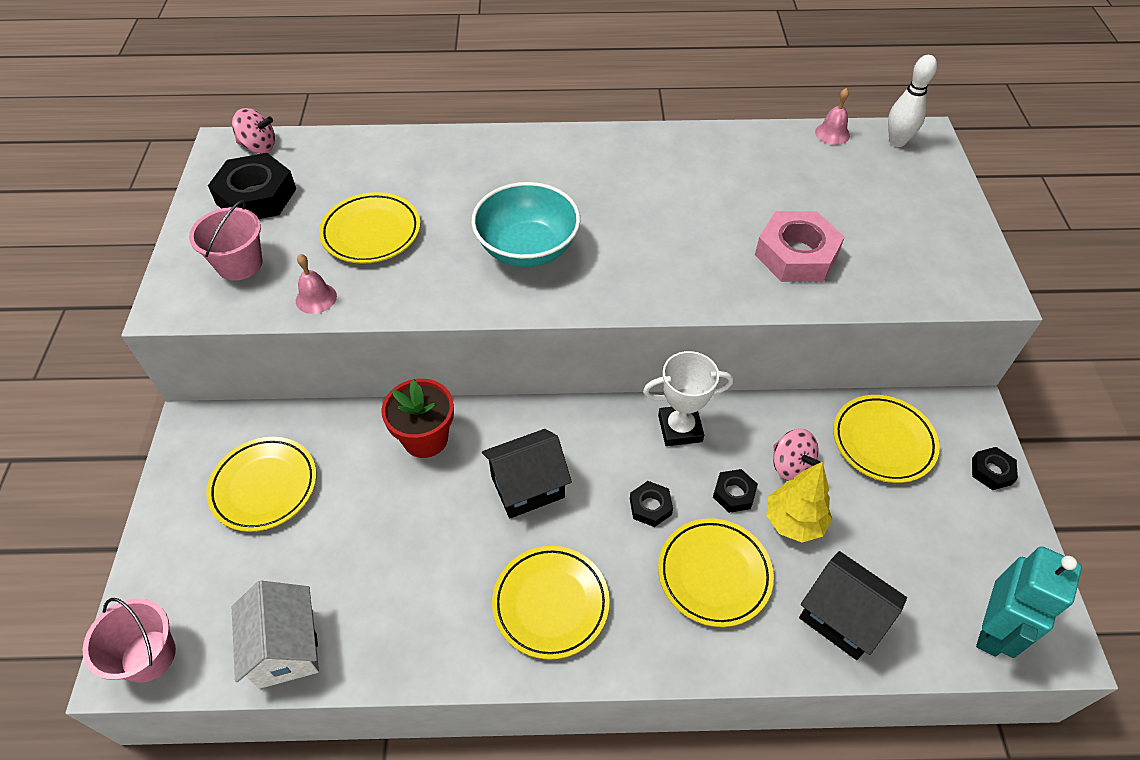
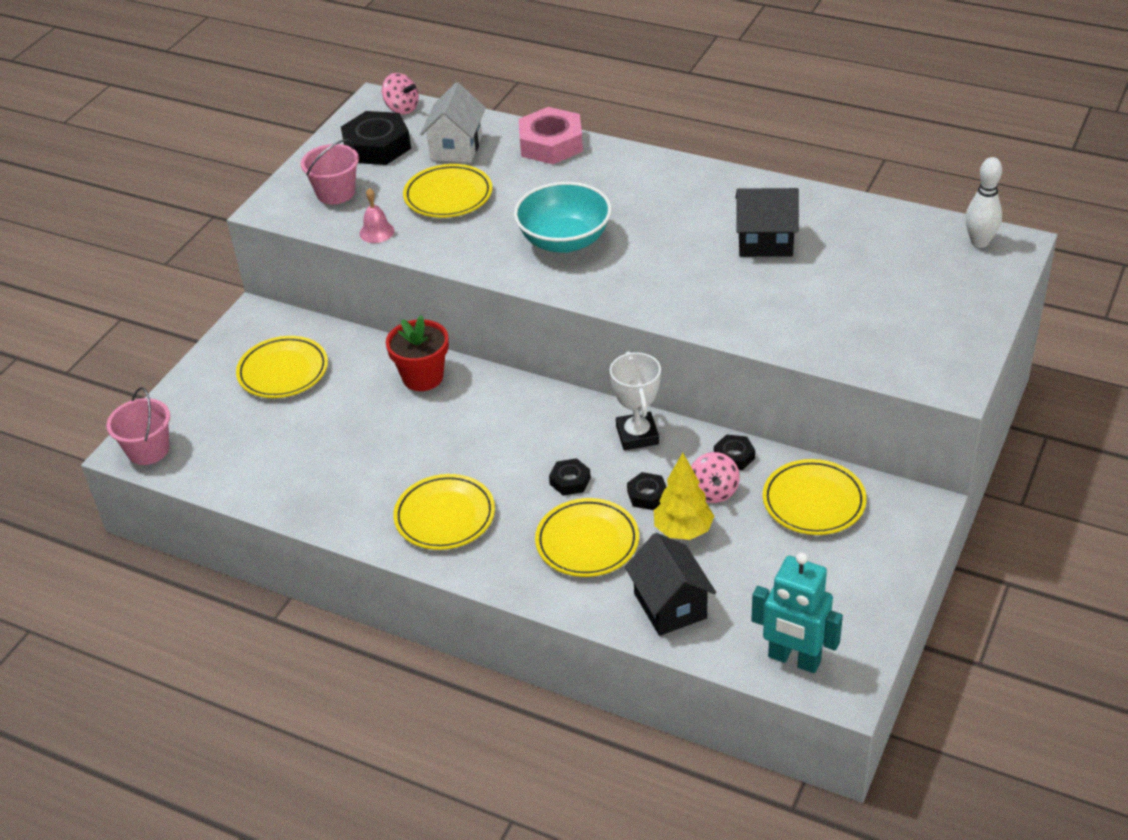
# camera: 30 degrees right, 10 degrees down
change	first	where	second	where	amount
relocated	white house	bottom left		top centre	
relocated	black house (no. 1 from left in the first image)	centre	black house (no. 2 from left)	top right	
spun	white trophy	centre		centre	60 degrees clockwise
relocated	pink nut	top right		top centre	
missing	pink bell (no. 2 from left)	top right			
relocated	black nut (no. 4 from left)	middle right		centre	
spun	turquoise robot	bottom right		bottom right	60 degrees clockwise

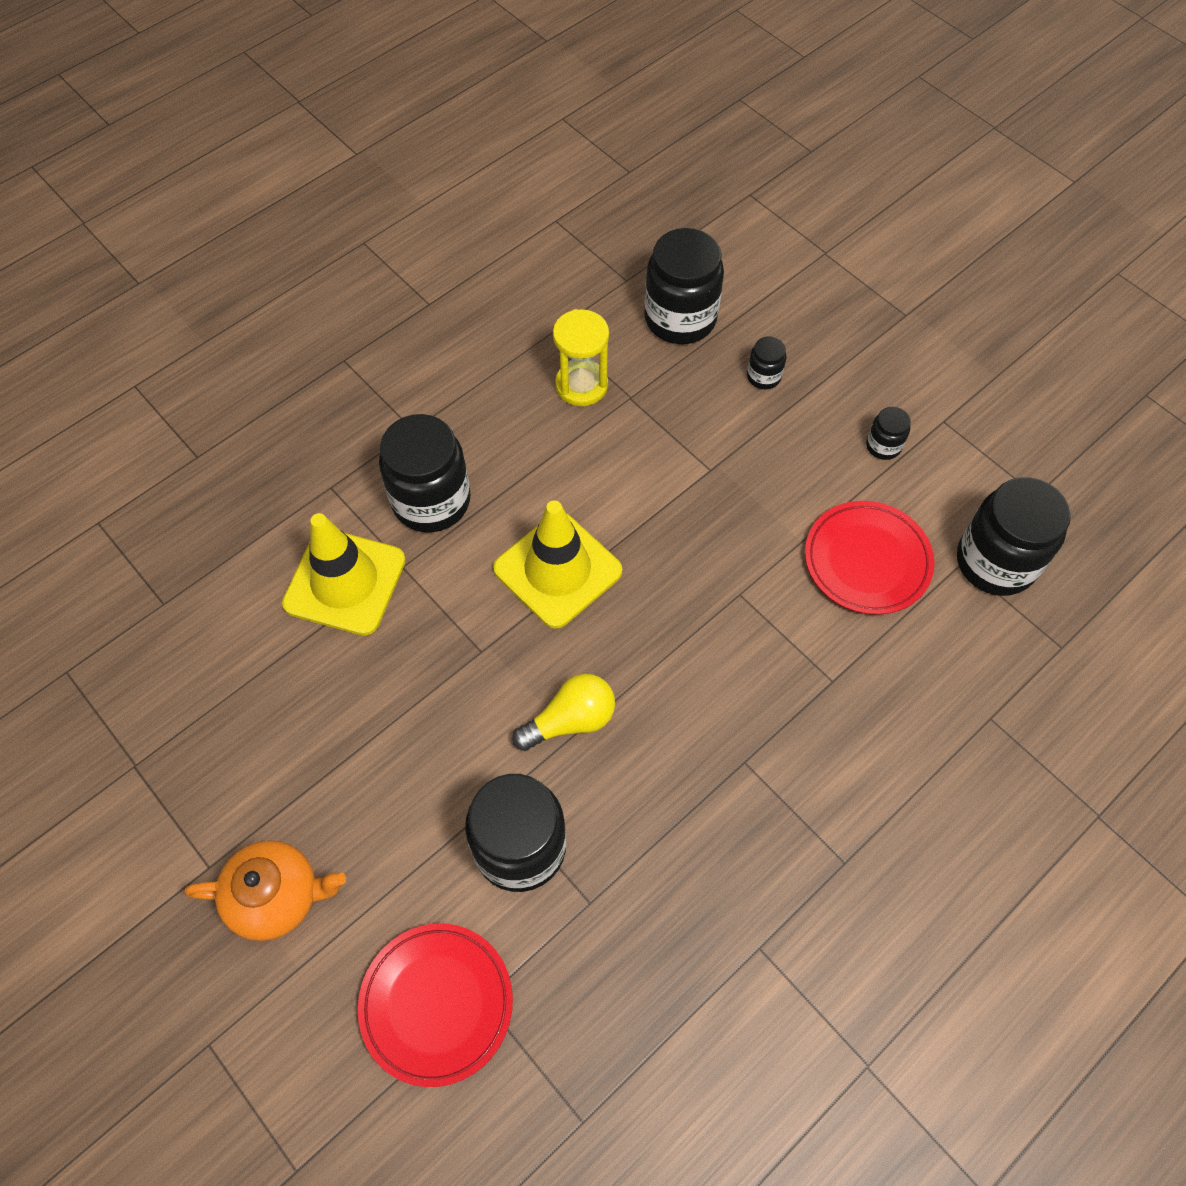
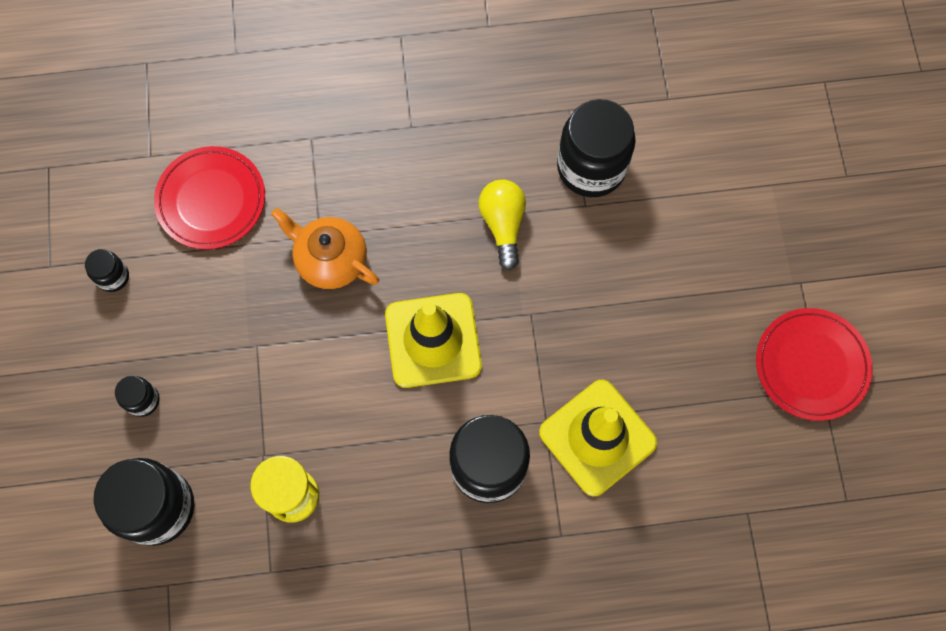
# camera: 145 degrees left, 10 degrees up
change	first	where	second	where	amount
relocated	orange teapot	bottom left		centre	
relocated	red plate (no. 1 from left in the first image)	bottom centre	red plate (no. 2 from left)	middle right	
spun	yellow light bulb	centre		centre	75 degrees clockwise
missing	black jar (no. 6 from left)	middle right			

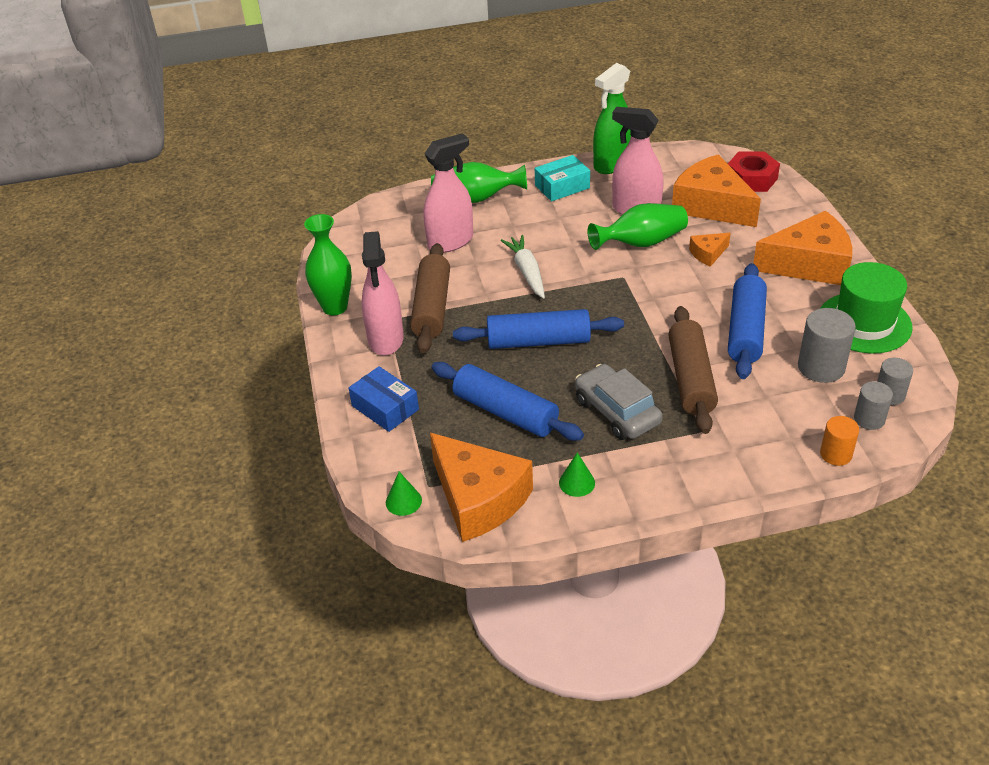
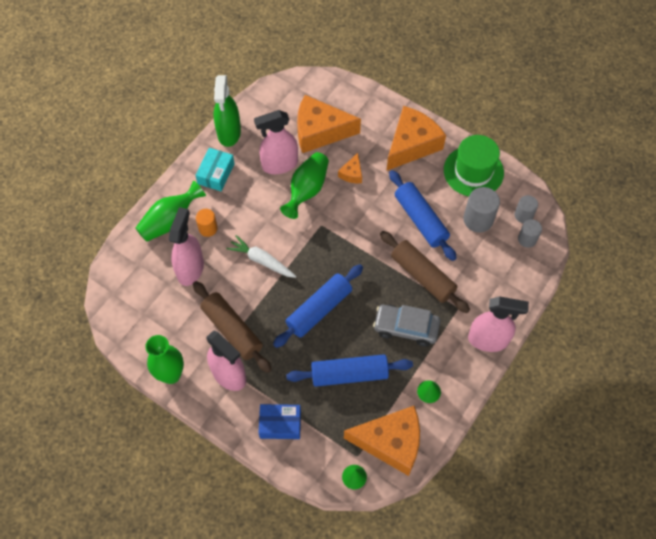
# camera: 45 degrees left, 20 degrees up
change	first	where	second	where	amount
missing	red nut	top right			
relocated	orange cylinder	middle right		middle left	
appeared			pink spray bottle (no. 4 from left)	middle right	

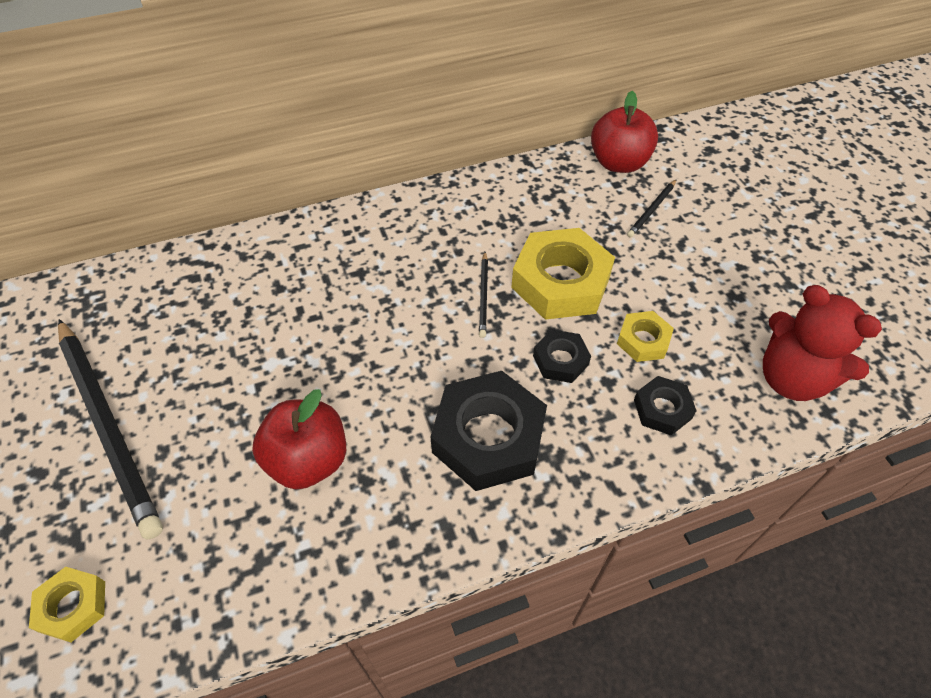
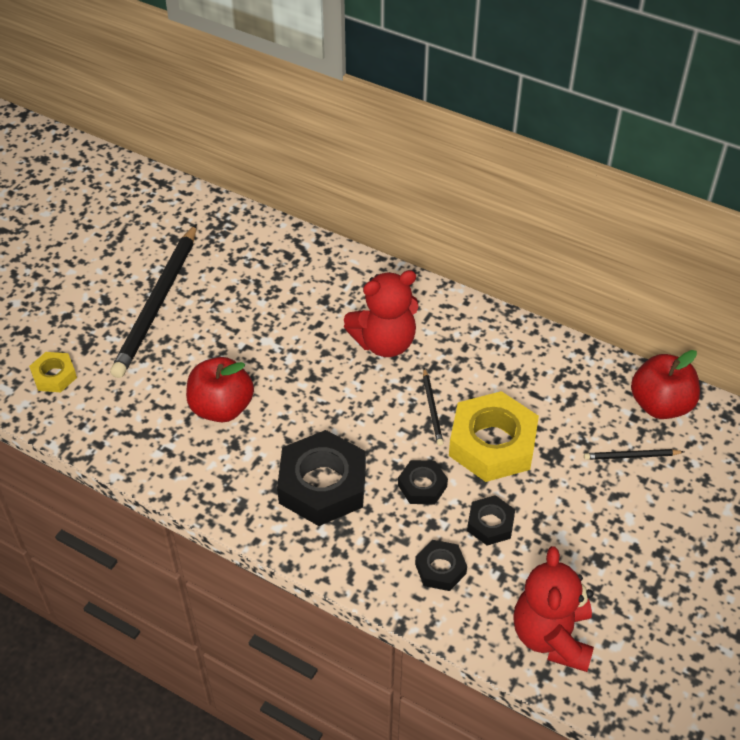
# camera: 50 degrees right, 5 degrees down
change	first	where	second	where	amount
spun	black pencil (no. 2 from left)	centre		centre	60 degrees counterclockwise
colour	yellow nut (no. 3 from left)	middle right	black nut (no. 4 from left)	bottom centre	
appeared			red teddy bear (no. 1 from left)	centre	

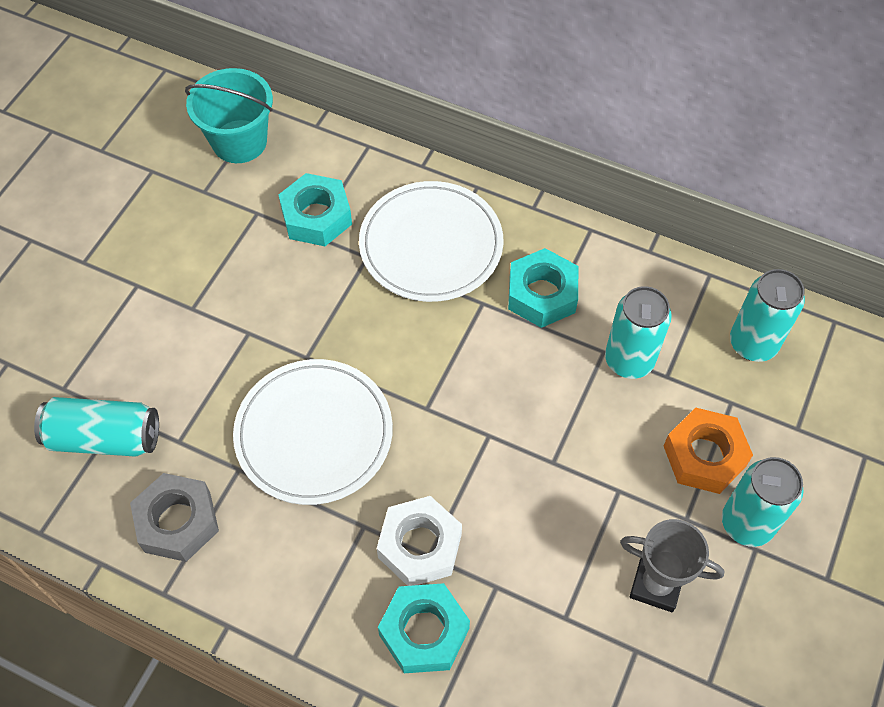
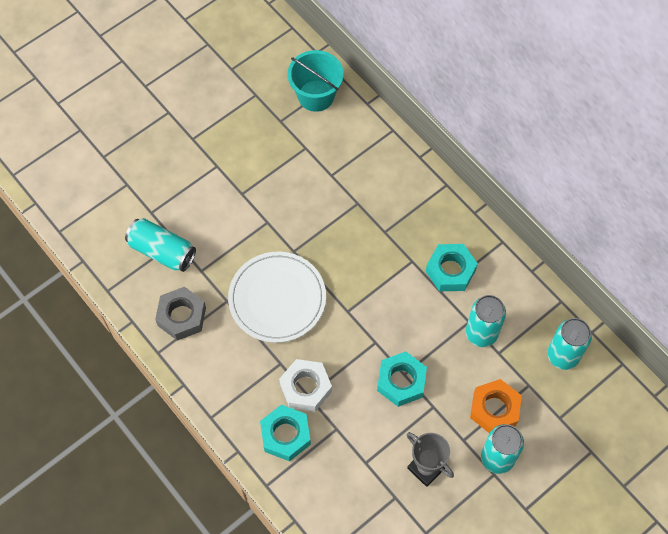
# camera: 25 degrees right, 5 degrees up
change	first	where	second	where	amount
relocated	turquoise nut (no. 1 from left in the first image)	top centre	turquoise nut (no. 2 from left)	bottom centre	
missing	white plate (no. 2 from left)	centre			

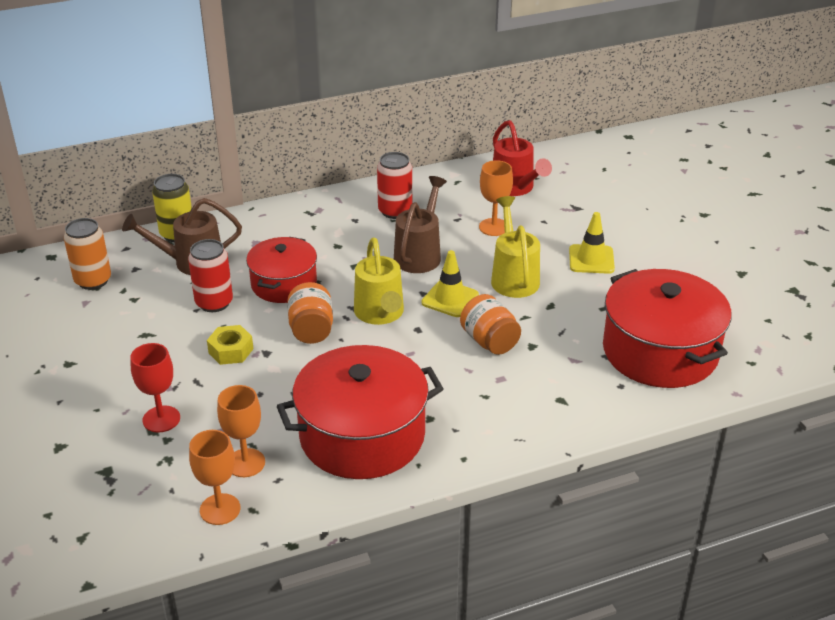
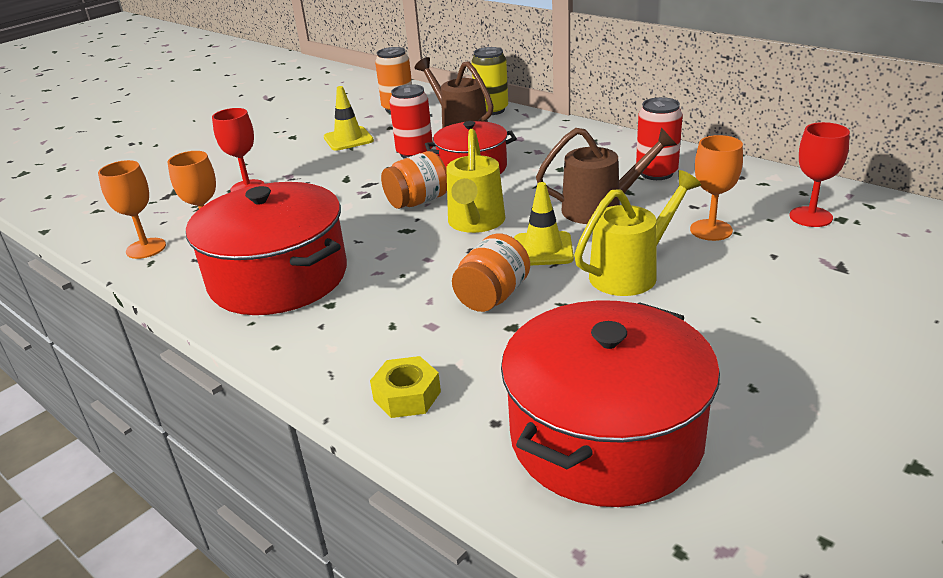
# camera: 65 degrees right, 5 degrees down
change	first	where	second	where	amount
relocated	yellow nut	middle left		bottom centre	
spun	yellow watering can (no. 1 from left)	centre		top centre	45 degrees counterclockwise
exchanged	red watering can	top centre	red goblet (no. 2 from left)	top right	
relocated	yellow traffic cone (no. 2 from left in the first image)	middle right	yellow traffic cone (no. 1 from left)	top centre	

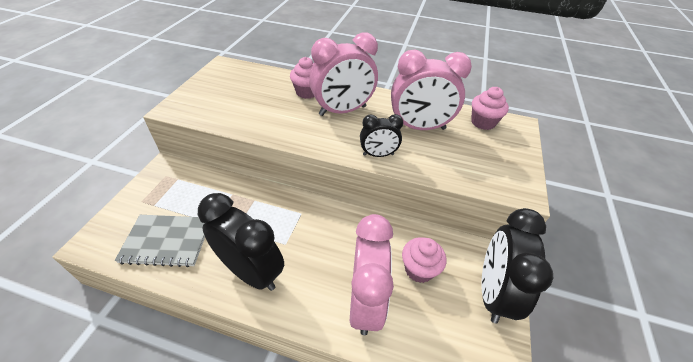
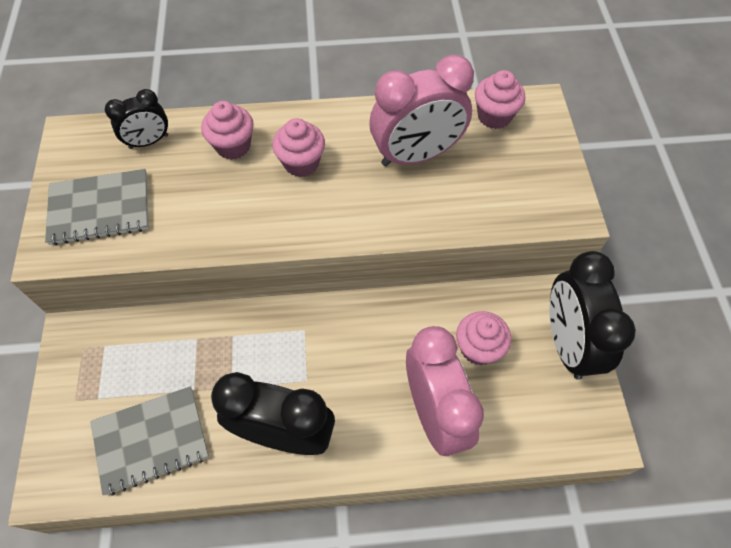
# camera: 20 degrees left, 15 degrees up
change	first	where	second	where	amount
exchanged	pink clock (no. 1 from left)	top centre	pink cupcake (no. 2 from left)	top centre	
relocated	black clock (no. 2 from left in the first image)	centre	black clock (no. 1 from left)	top left	
appeared			grey notebook (no. 1 from left)	middle left	

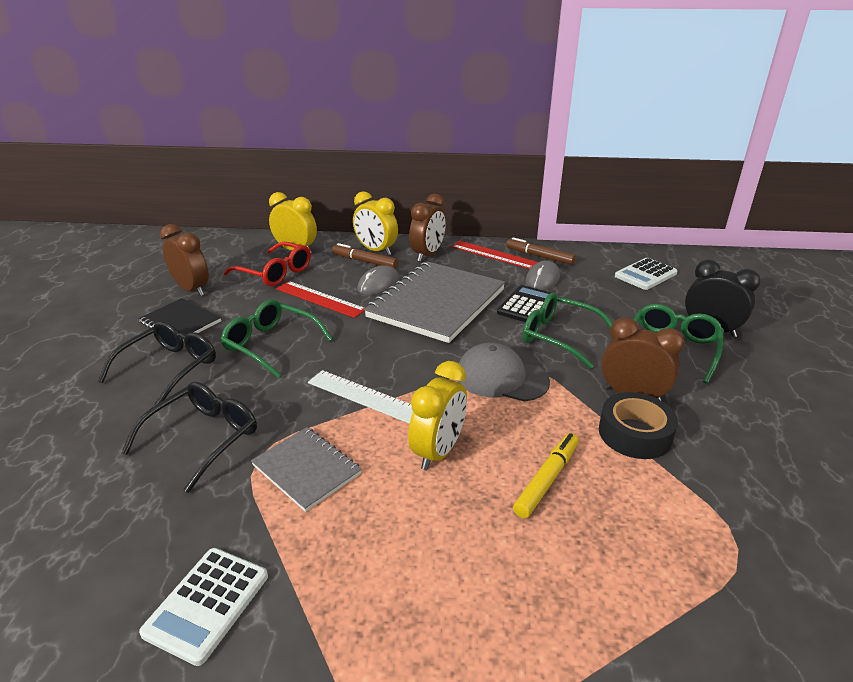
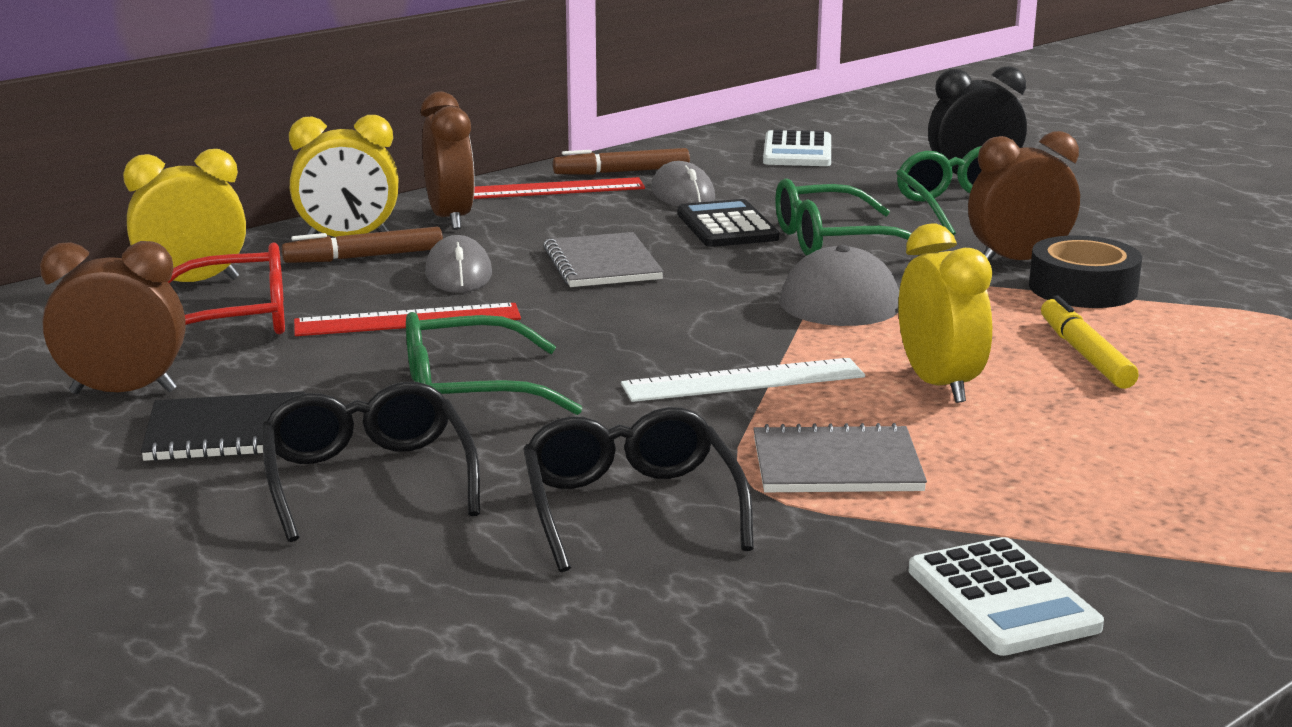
# camera: 45 degrees left, 10 degrees down
change	first	where	second	where	amount
size	grey notebook (no. 2 from left in the first image)	centre	grey notebook (no. 1 from left)	centre	x0.51

